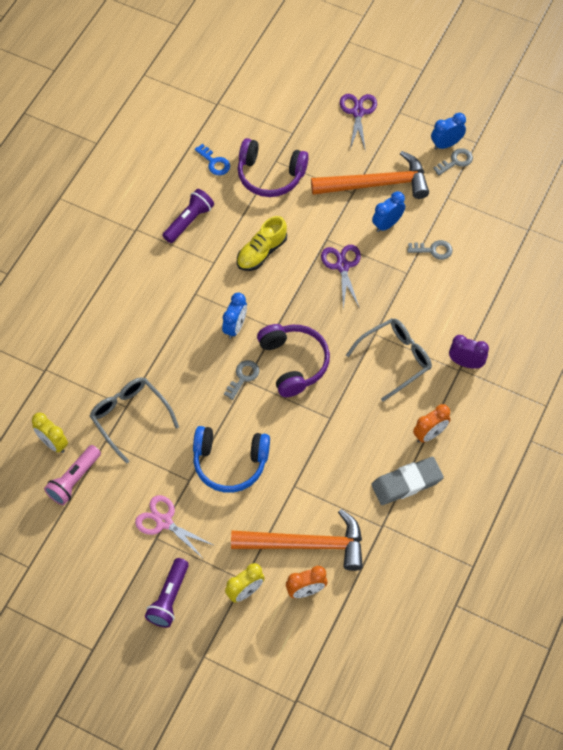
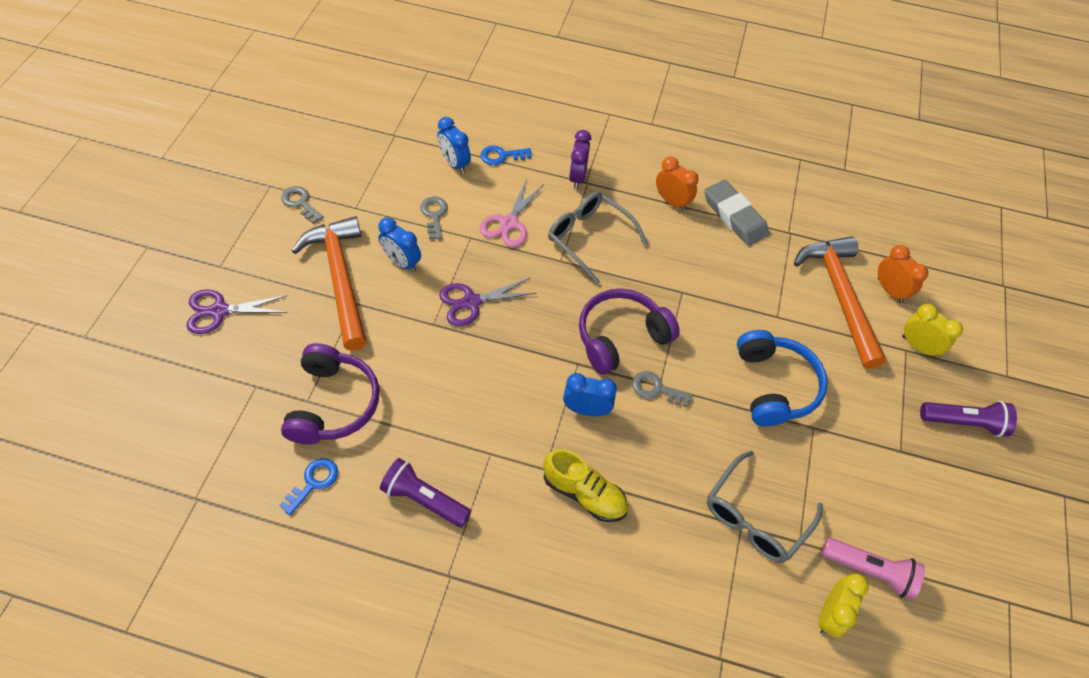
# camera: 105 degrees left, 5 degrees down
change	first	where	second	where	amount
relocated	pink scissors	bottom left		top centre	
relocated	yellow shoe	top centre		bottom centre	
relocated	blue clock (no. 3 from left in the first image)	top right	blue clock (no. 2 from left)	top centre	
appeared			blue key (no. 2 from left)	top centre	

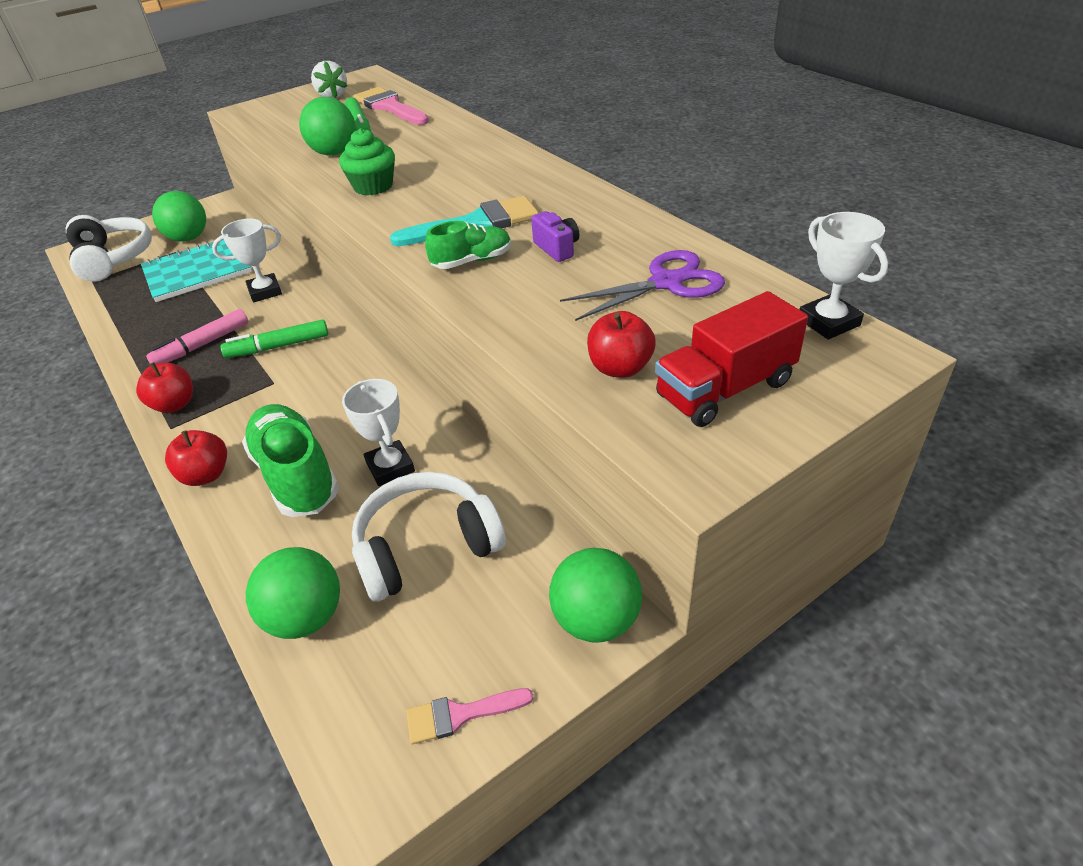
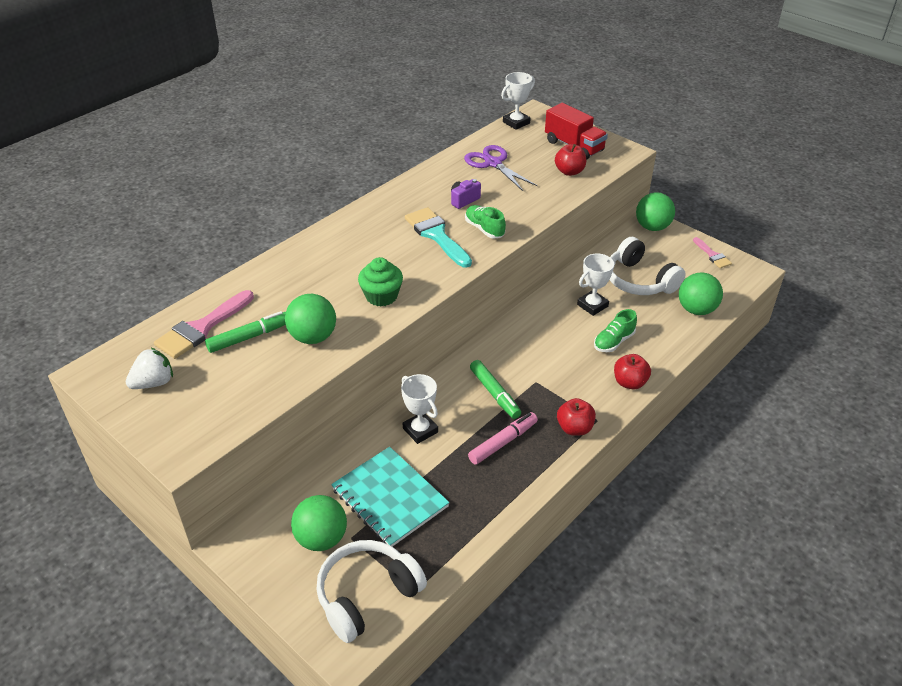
# camera: 105 degrees left, 0 degrees up
change	first	where	second	where	amount
spun	pink marker	middle left		centre	75 degrees counterclockwise
size	green shoe (no. 1 from left in the first image)	middle left	green shoe (no. 2 from left)	middle right	x0.57

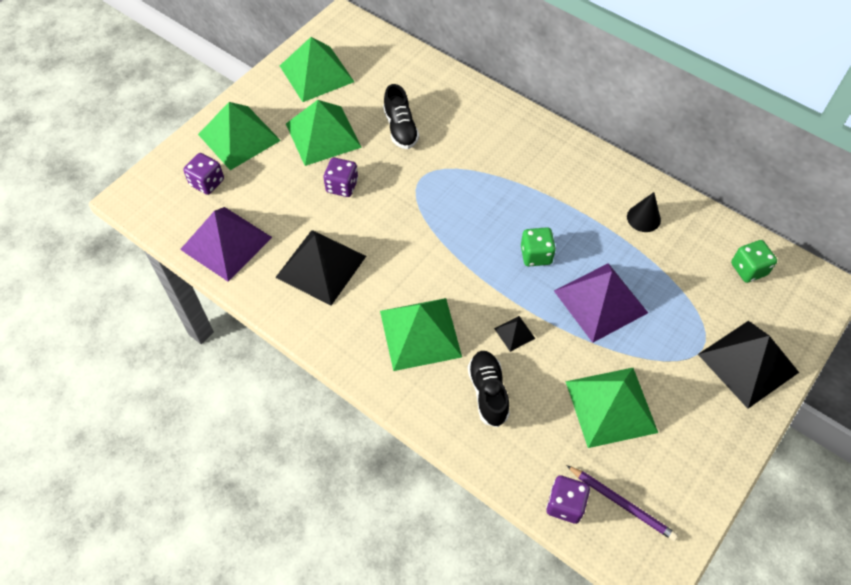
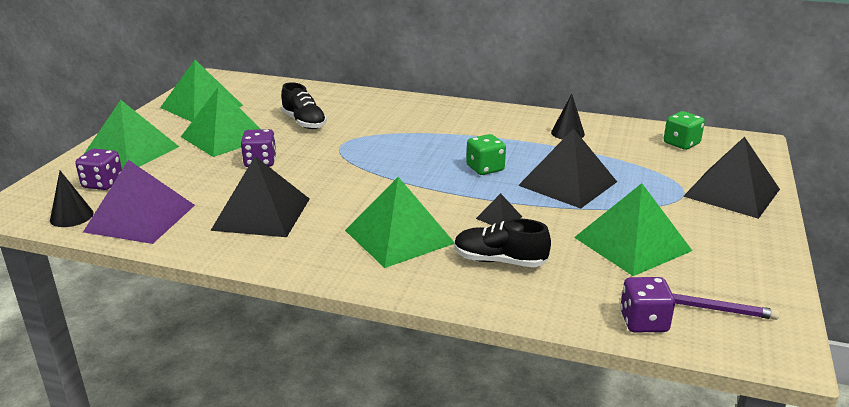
# camera: 20 degrees left, 30 degrees down
change	first	where	second	where	amount
spun	black shoe (no. 2 from left)	centre		centre	45 degrees counterclockwise
colour	purple pyramid (no. 2 from left)	middle right	black pyramid (no. 3 from left)	middle right	
appeared			black cone (no. 1 from left)	middle left	

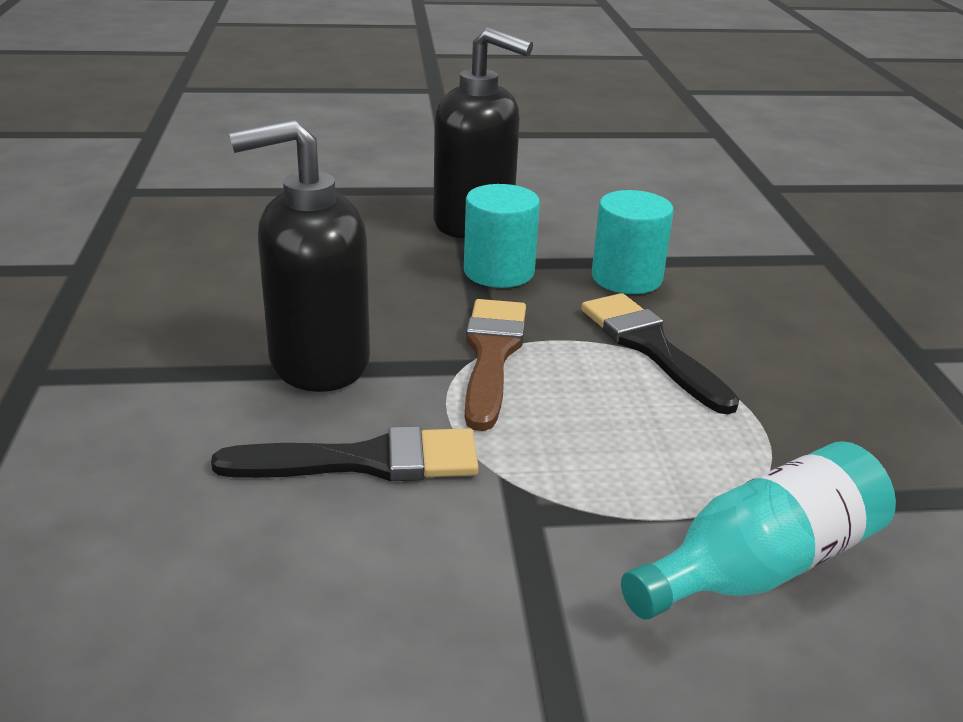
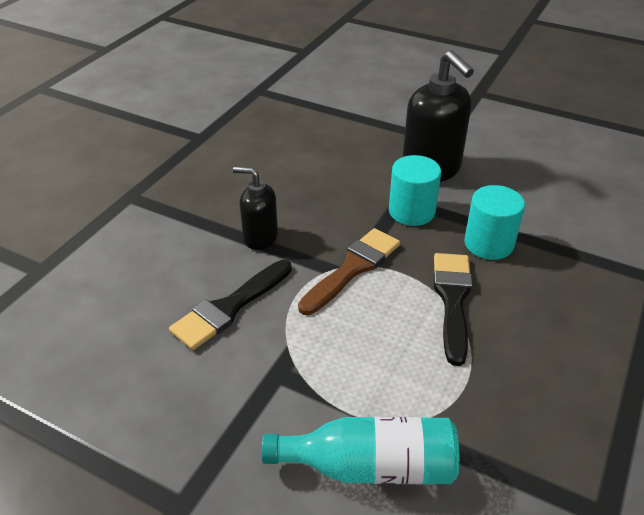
# camera: 35 degrees right, 10 degrees up
change	first	where	second	where	amount
spun	black brush (no. 1 from left)	centre		centre	105 degrees clockwise
size	black soap dispenser (no. 1 from left)	middle left		centre	x0.58

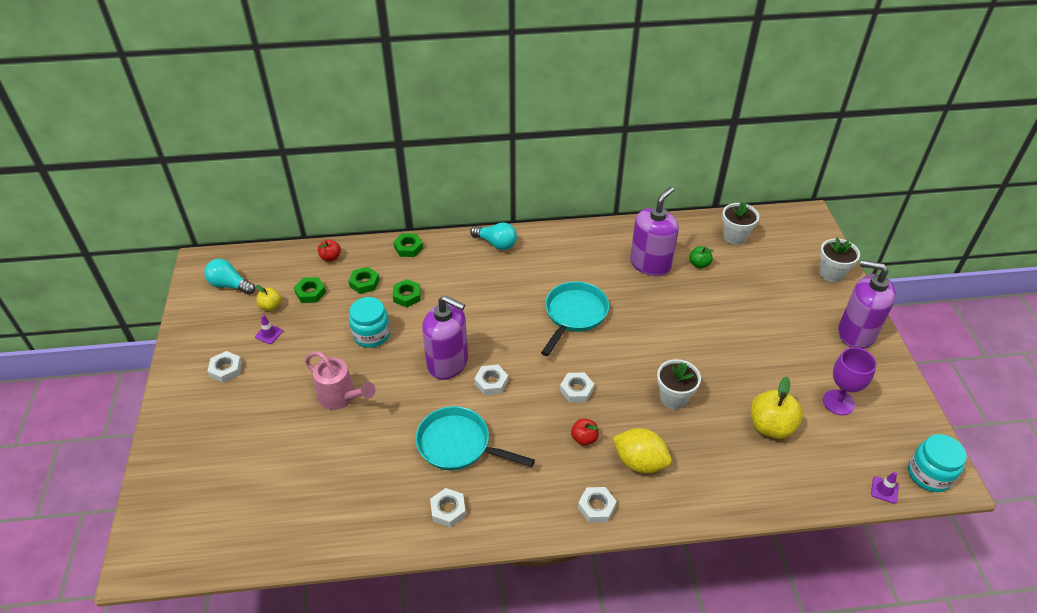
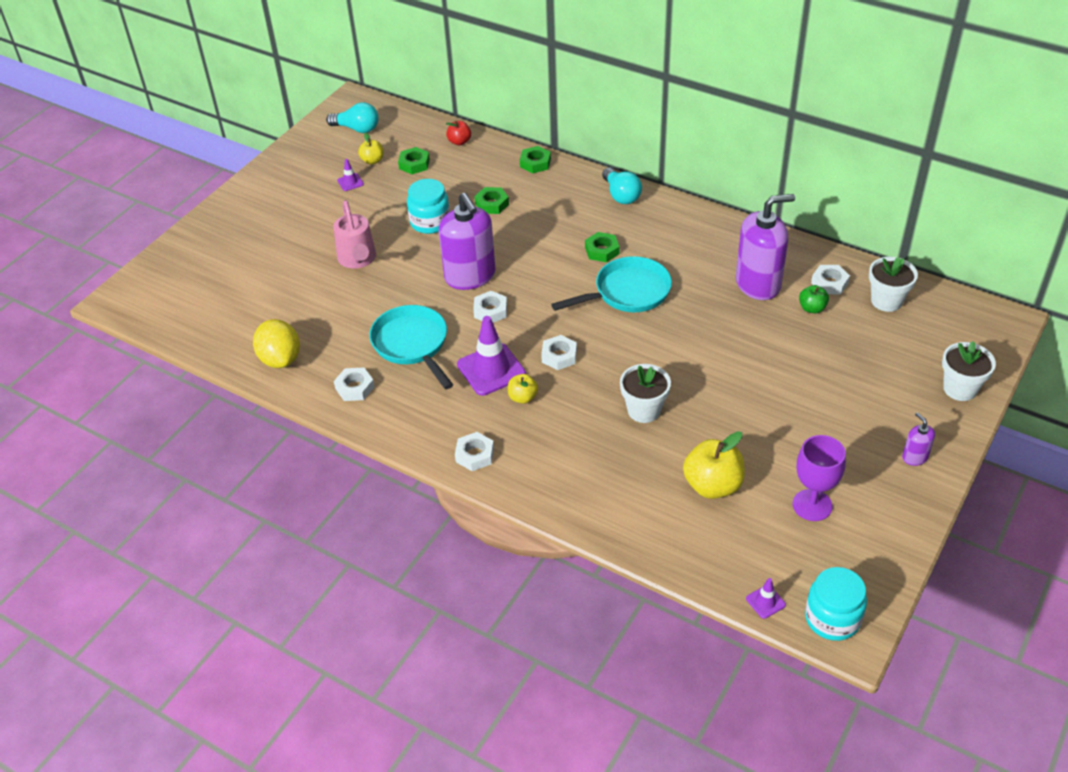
# camera: 40 degrees right, 0 degrees up
change	first	where	second	where	amount
spun	turquoise light bulb (no. 1 from left)	middle left		top left	135 degrees clockwise
relocated	white nut (no. 1 from left in the first image)	middle left	white nut (no. 5 from left)	middle right	
relocated	green nut (no. 2 from left in the first image)	centre	green nut (no. 4 from left)	top centre	
colour	red apple (no. 2 from left)	bottom centre	yellow apple (no. 2 from left)	centre	
relocated	yellow lemon	bottom centre		middle left	
size	purple soap dispenser (no. 3 from left)	middle right		middle right	x0.45
appeared			purple traffic cone (no. 2 from left)	centre	

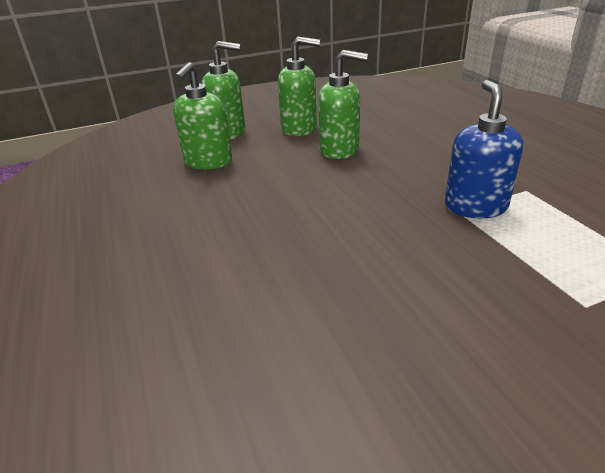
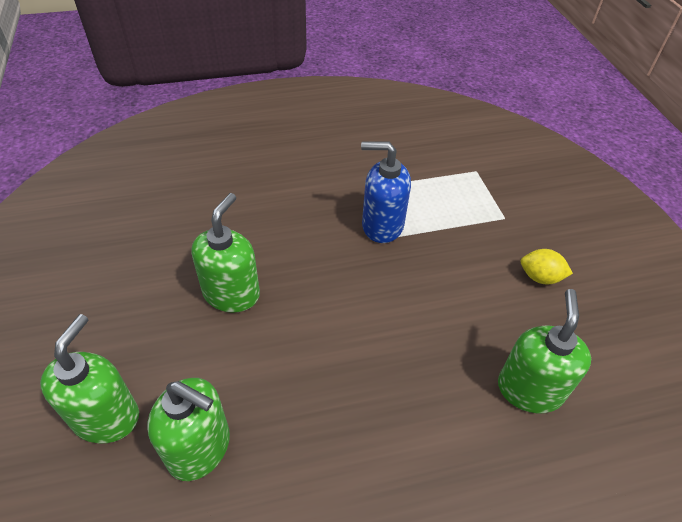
# camera: 85 degrees left, 15 degrees up
change	first	where	second	where	amount
relocated	green soap dispenser (no. 3 from left in the first image)	top centre	green soap dispenser (no. 4 from left)	bottom right	
appeared			yellow lemon	middle right	

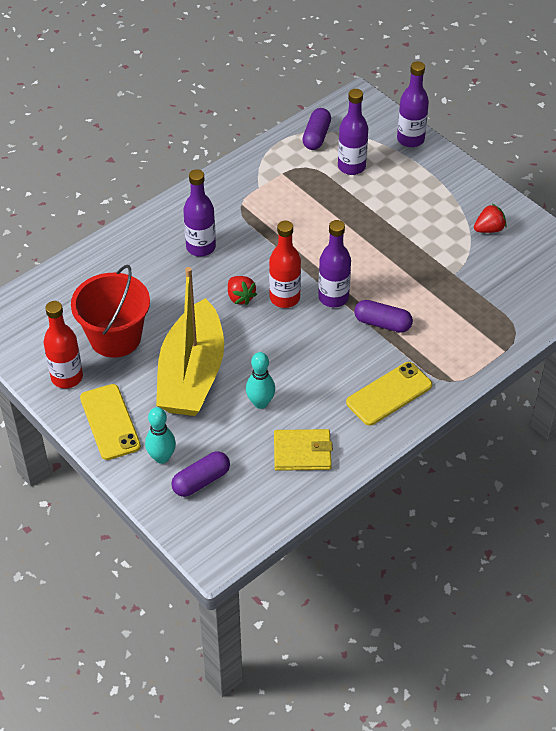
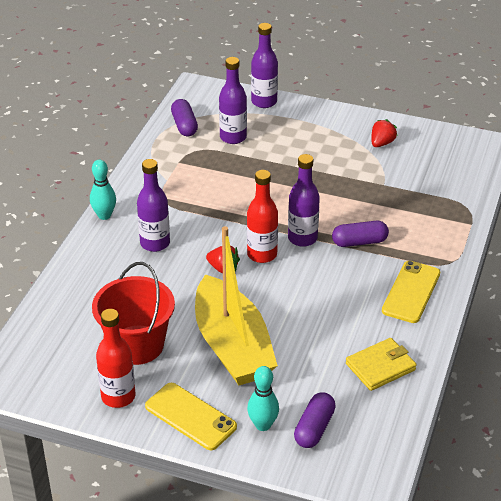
# camera: 30 degrees left, 10 degrees down
change	first	where	second	where	amount
relocated	turquoise bowling pin (no. 2 from left in the first image)	centre	turquoise bowling pin (no. 1 from left)	middle left	

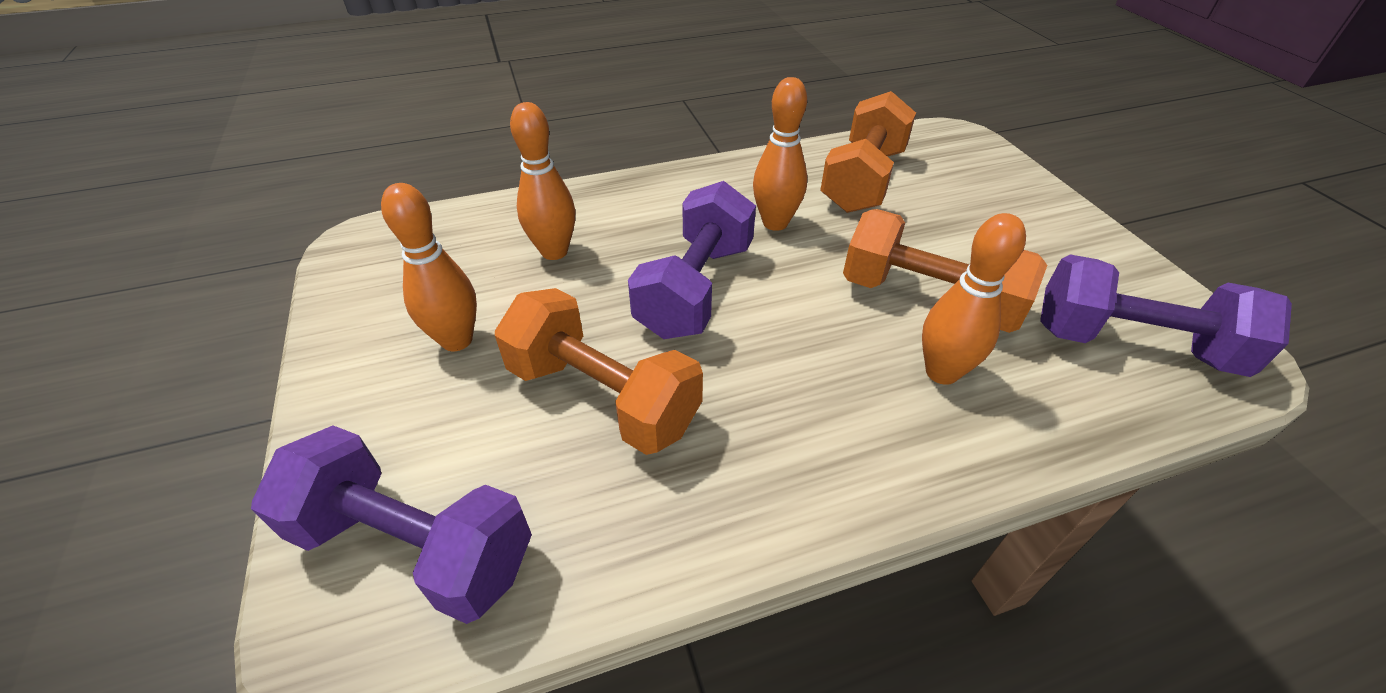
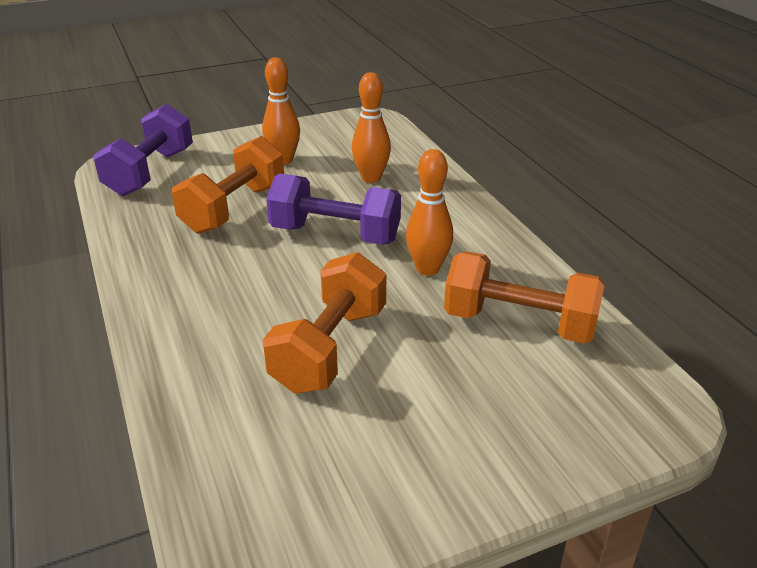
# camera: 85 degrees right, 10 degrees down
change	first	where	second	where	amount
missing	orange bowling pin (no. 4 from left)	middle right			
missing	purple dumbbell (no. 3 from left)	middle right			

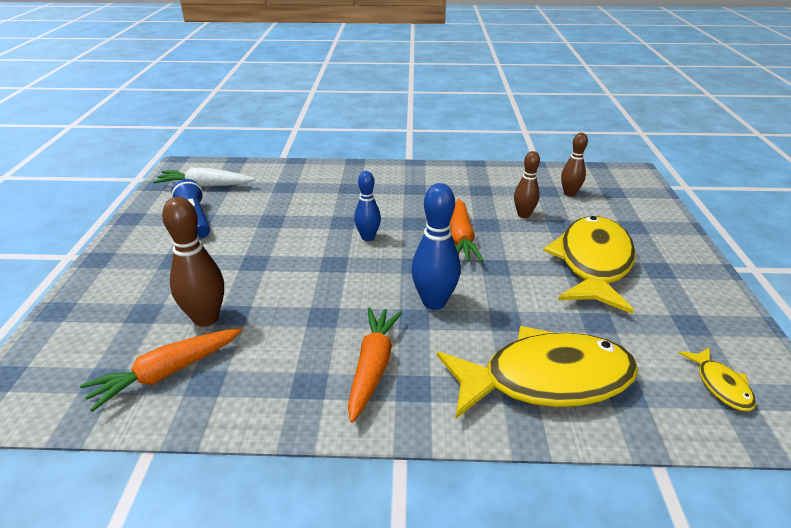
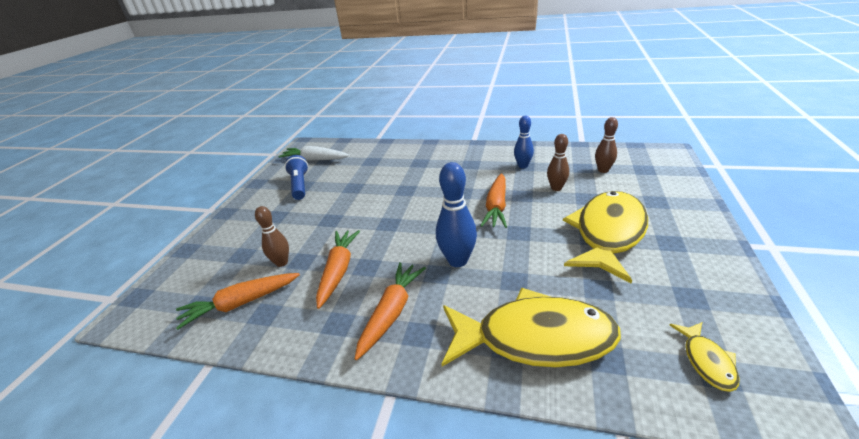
# camera: 15 degrees right, 0 degrees up
change	first	where	second	where	amount
size	brown bowling pin (no. 1 from left)	middle left		middle left	x0.65
relocated	blue bowling pin (no. 1 from left in the first image)	centre	blue bowling pin (no. 2 from left)	top centre	
appeared			orange carrot (no. 2 from left)	centre	

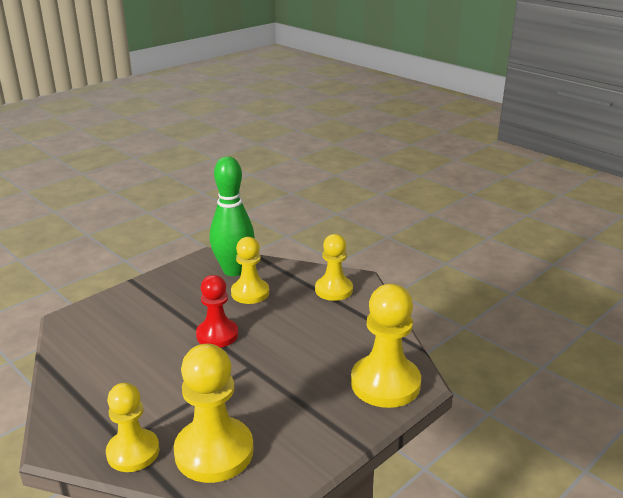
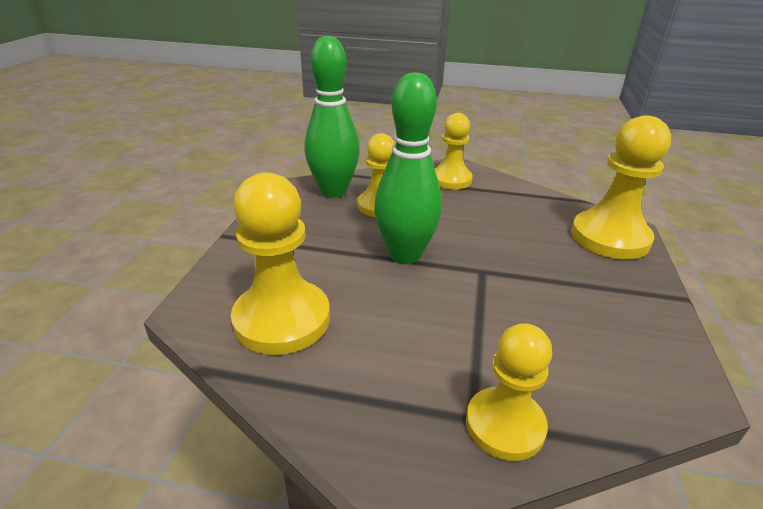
# camera: 35 degrees left, 5 degrees up
change	first	where	second	where	amount
relocated	yellow pawn (no. 2 from left in the first image)	bottom centre	yellow pawn (no. 1 from left)	centre	
exchanged	red pawn	centre	green bowling pin (no. 2 from left)	top centre	

